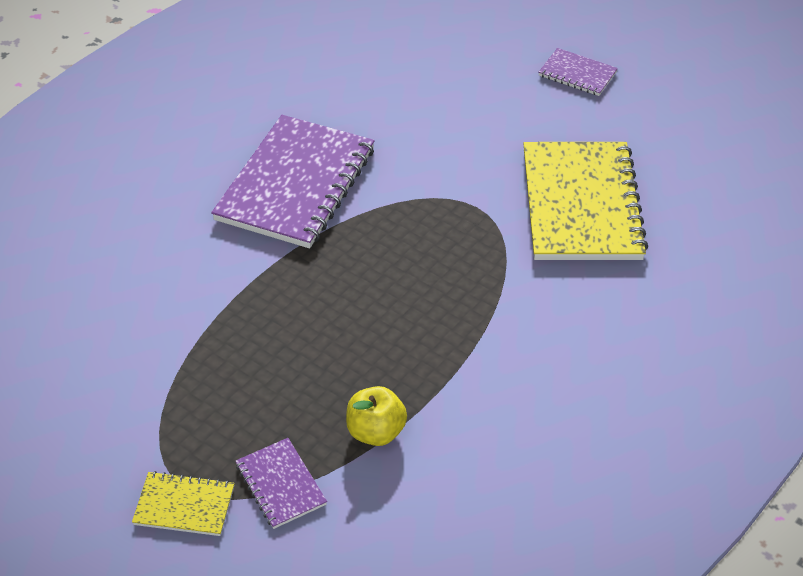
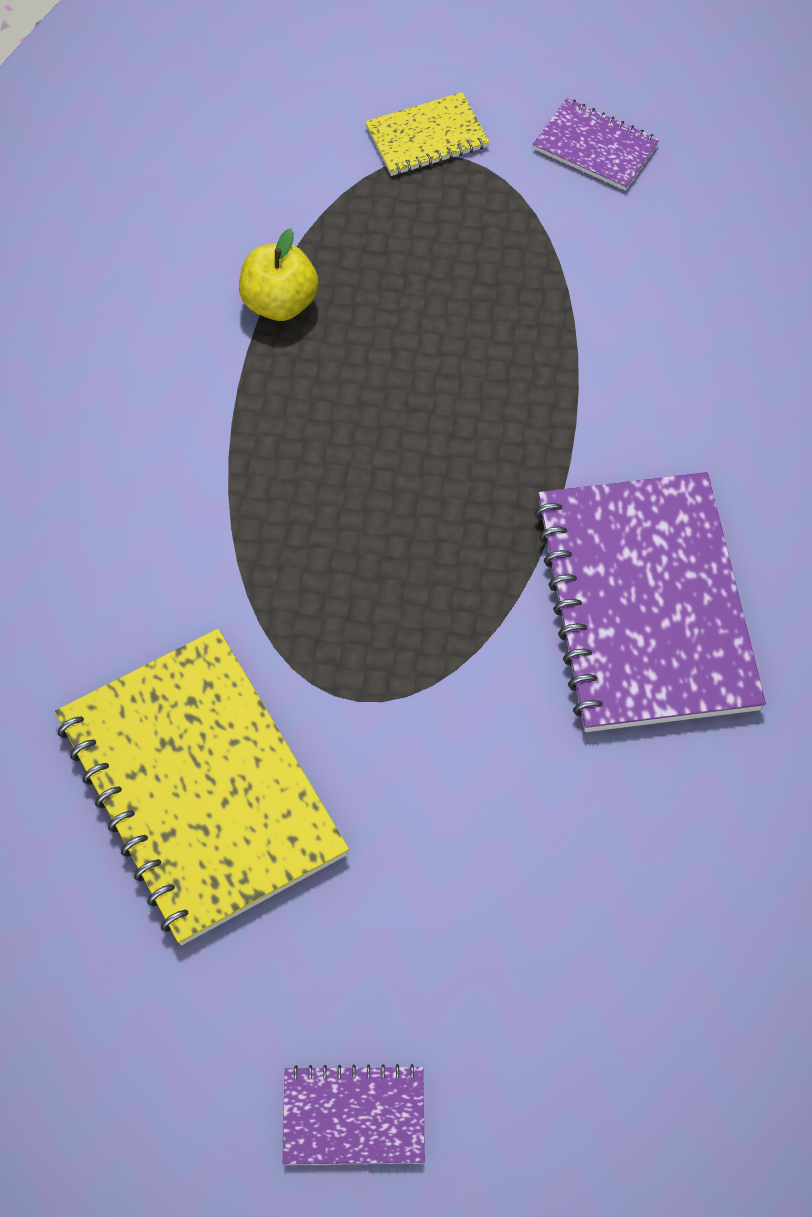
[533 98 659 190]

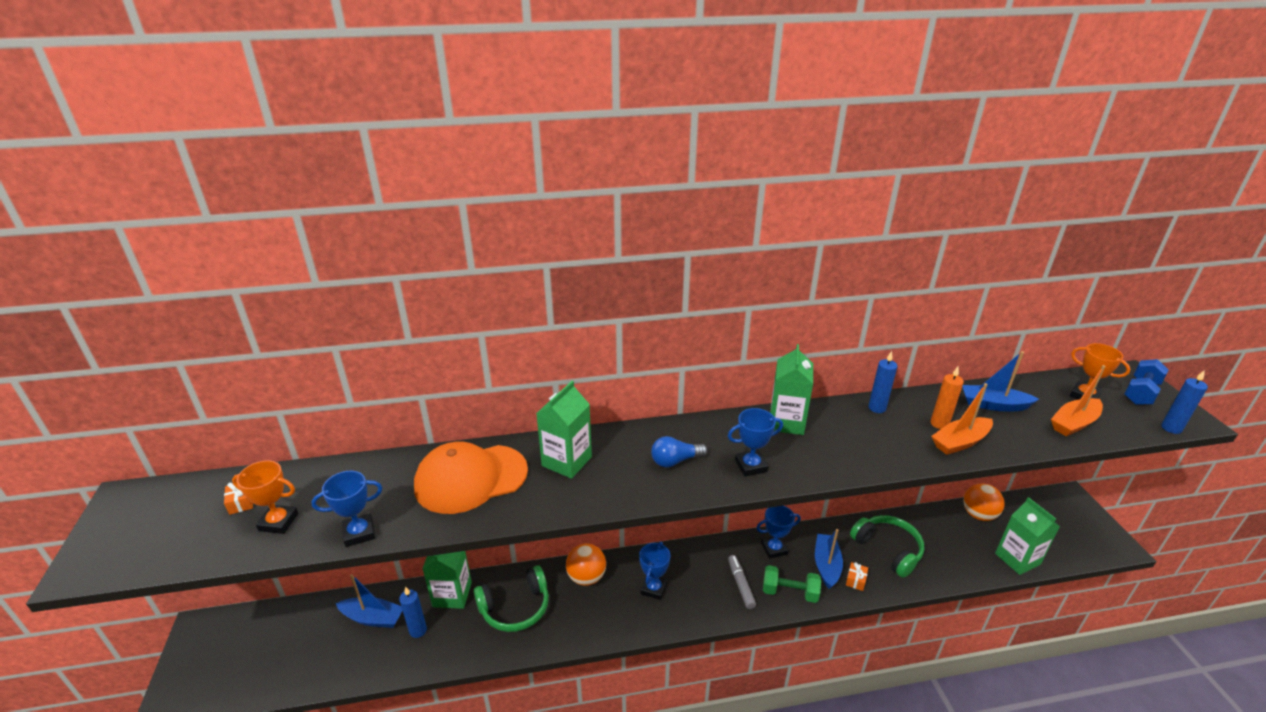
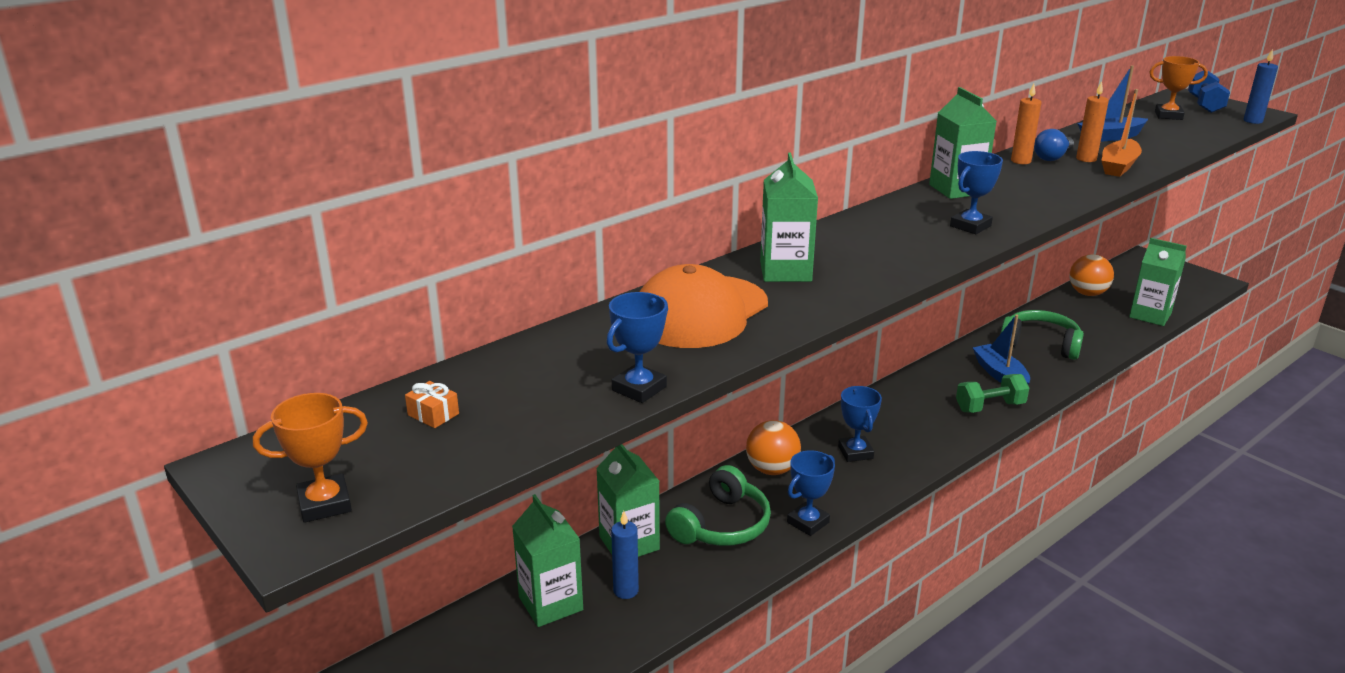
[253 393 368 523]
[512 494 583 627]
[1034 129 1074 161]
[728 555 756 609] (first image)
[787 450 835 536]
[846 562 868 591] (first image)
[1011 84 1041 164]
[1051 365 1106 436] (first image)

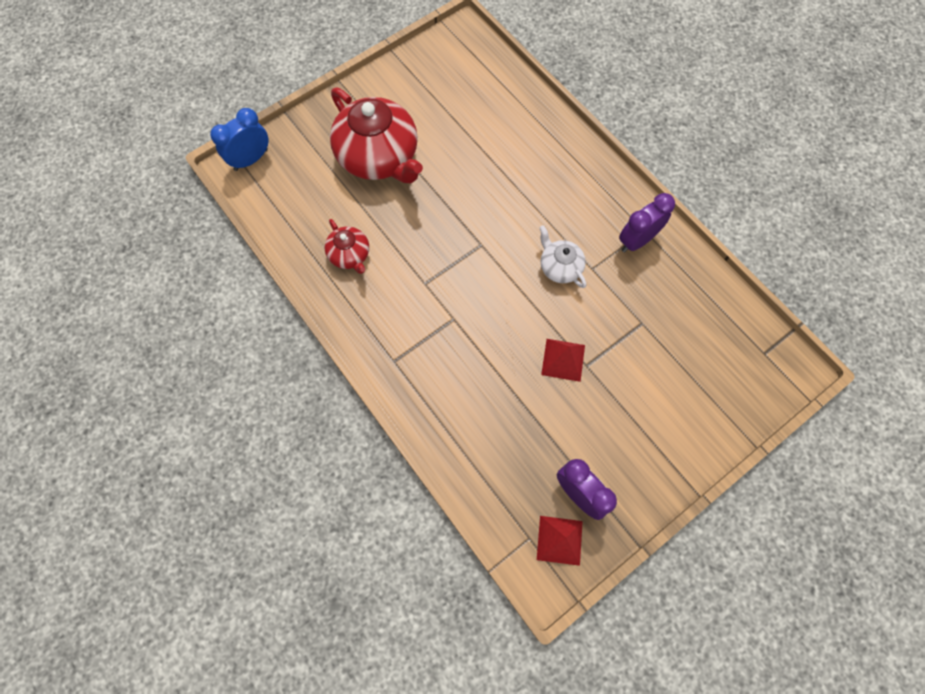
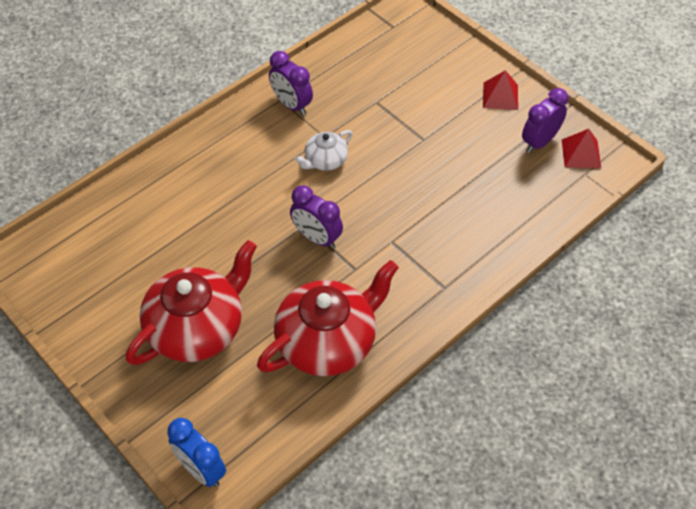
[257 260 399 376]
[483 70 518 110]
[290 185 343 249]

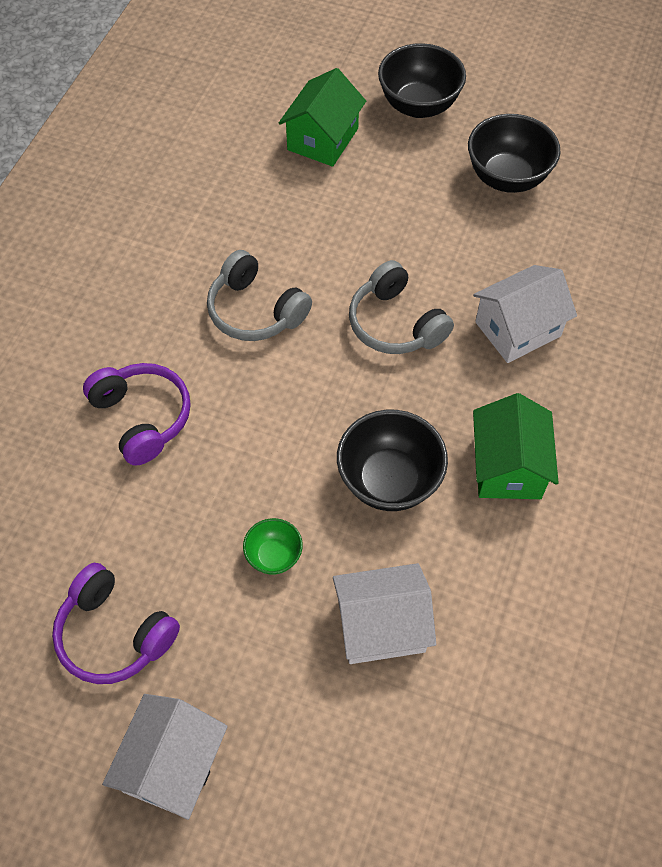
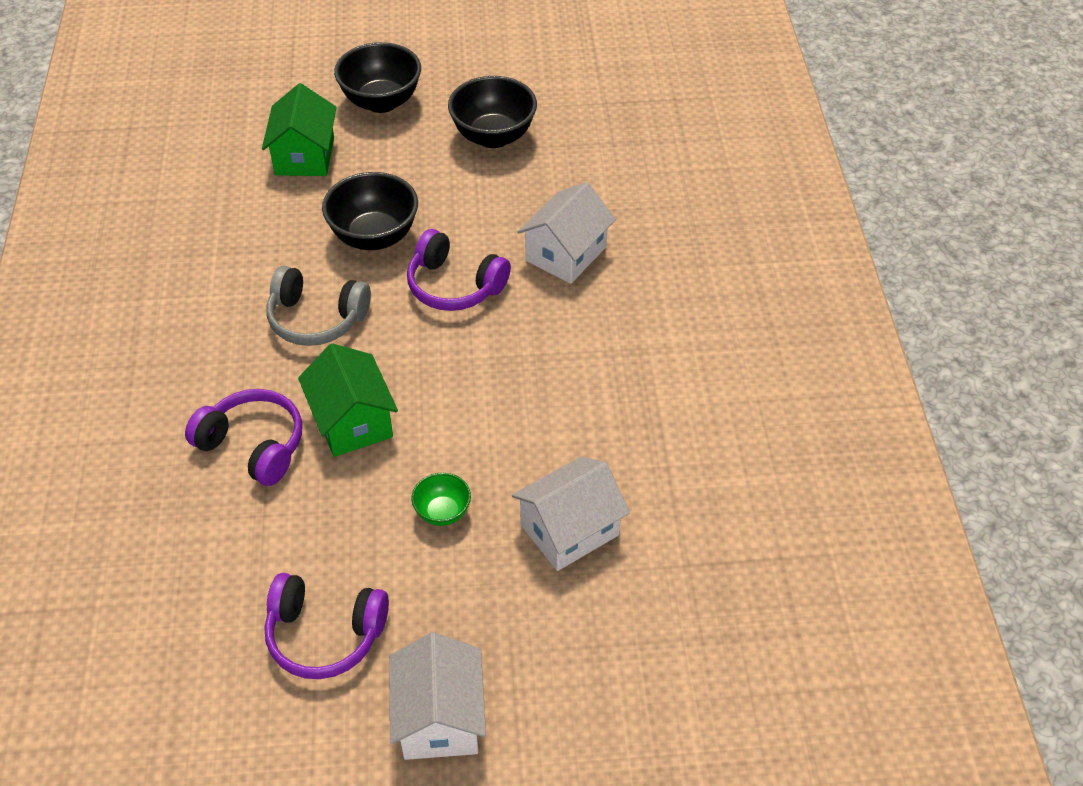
[322 172 418 250]
[407 229 511 311]
[298 343 398 457]

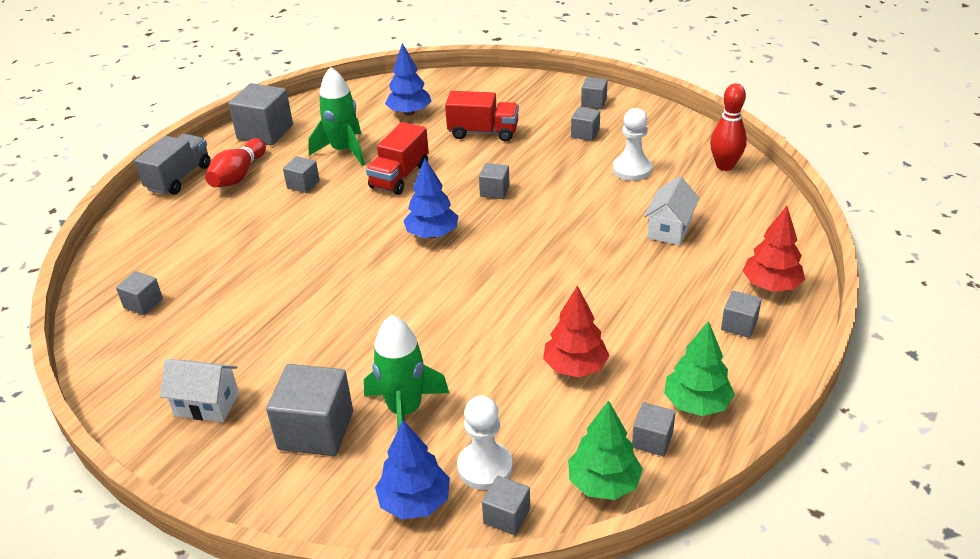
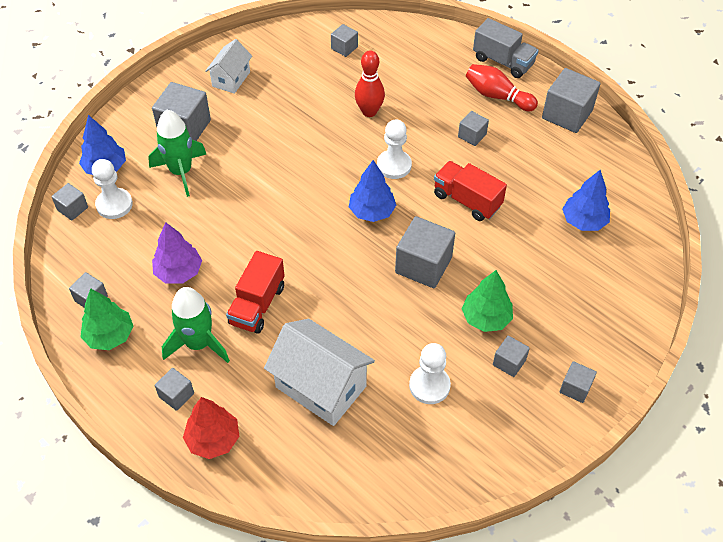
[162 287 230 363]
[226 251 285 334]
[395 216 455 288]
[152 222 202 283]
[462 270 513 332]
[264 319 375 426]
[355 51 385 117]
[377 119 412 179]

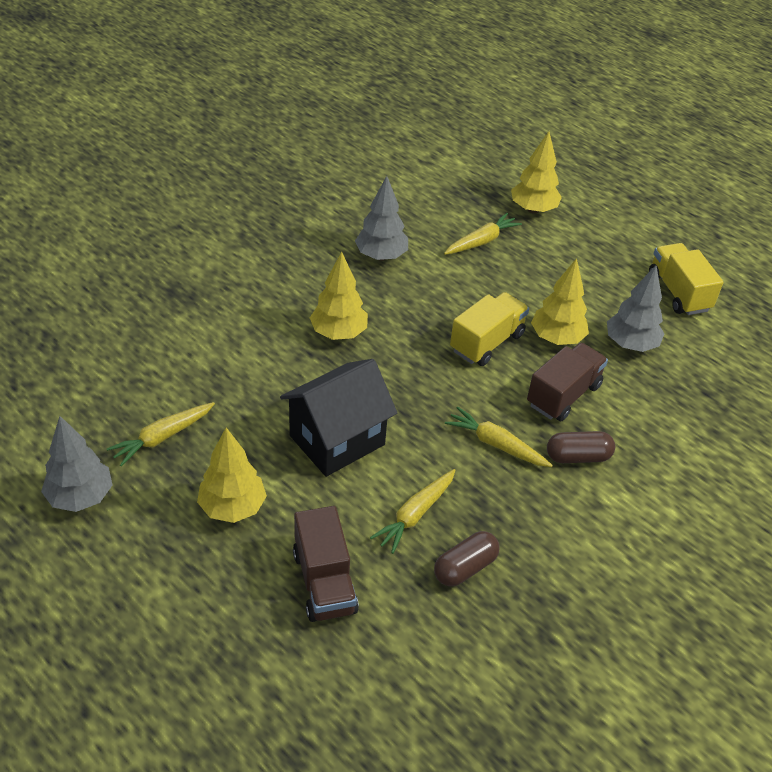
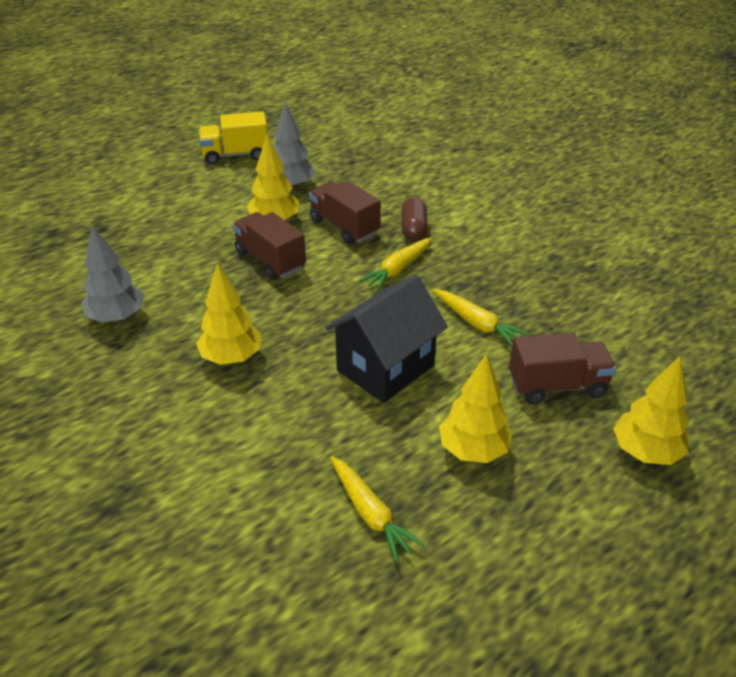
[41 416 112 512] (first image)
[325 274 448 403]
[434 531 500 587] (first image)
[444 213 522 255] (first image)
[232 212 306 280]
[613 357 689 465]

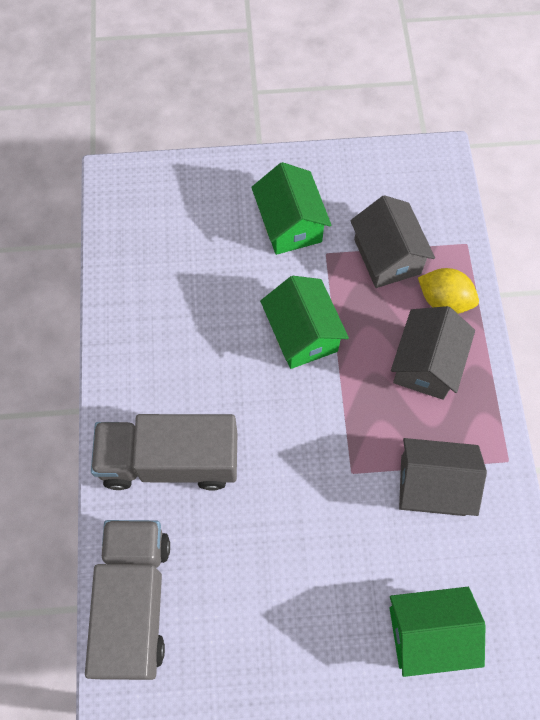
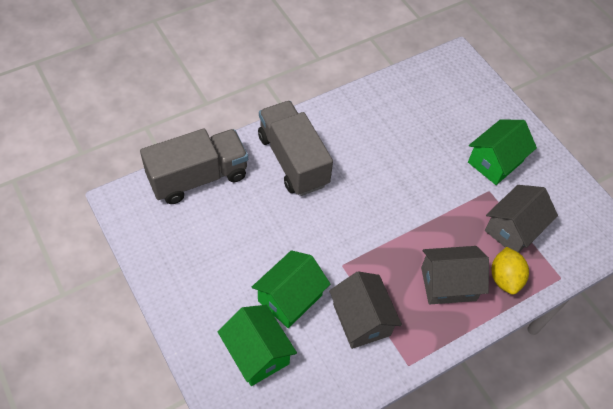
[252 250 330 328]

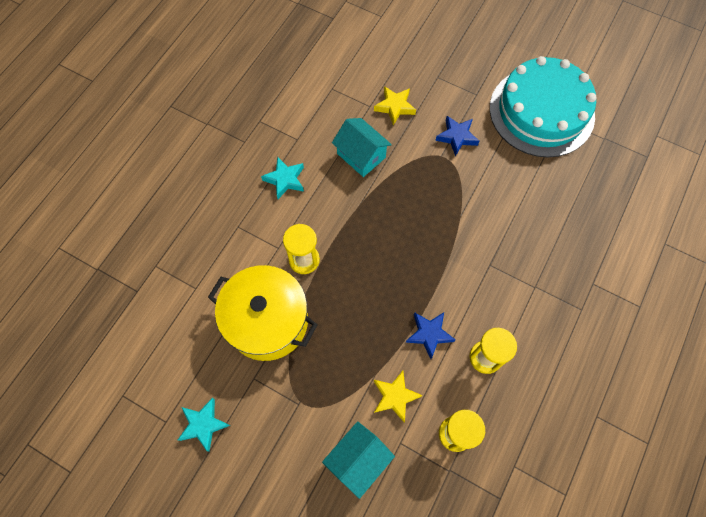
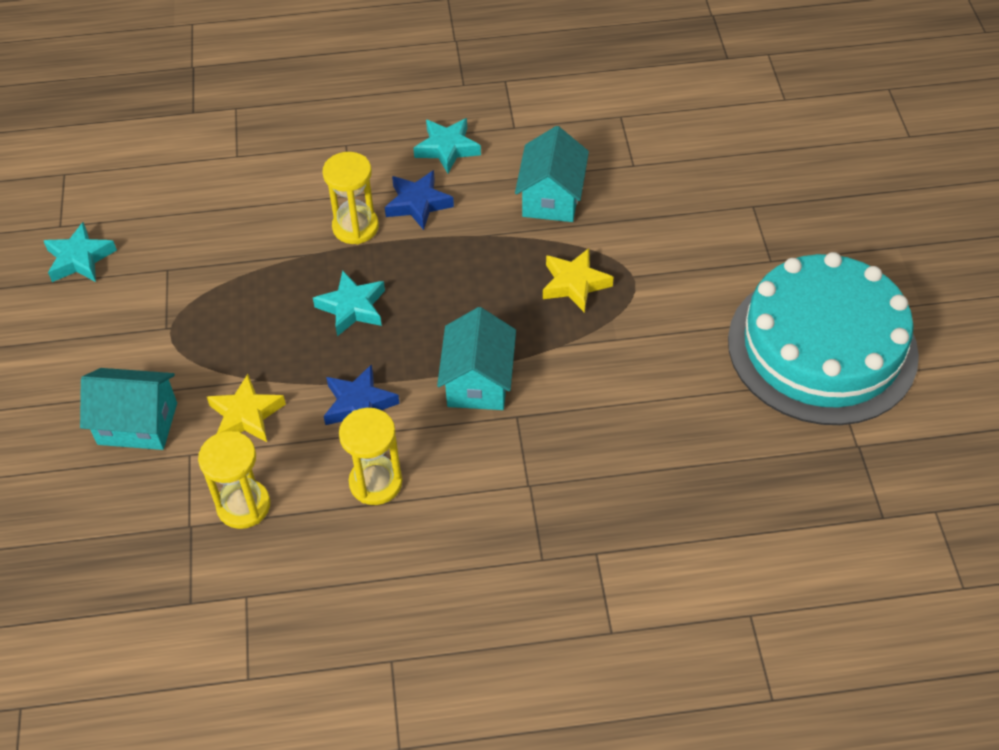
[208 265 317 361] (first image)
[543 248 613 313]
[385 170 454 230]
[313 270 385 336]
[437 307 516 410]

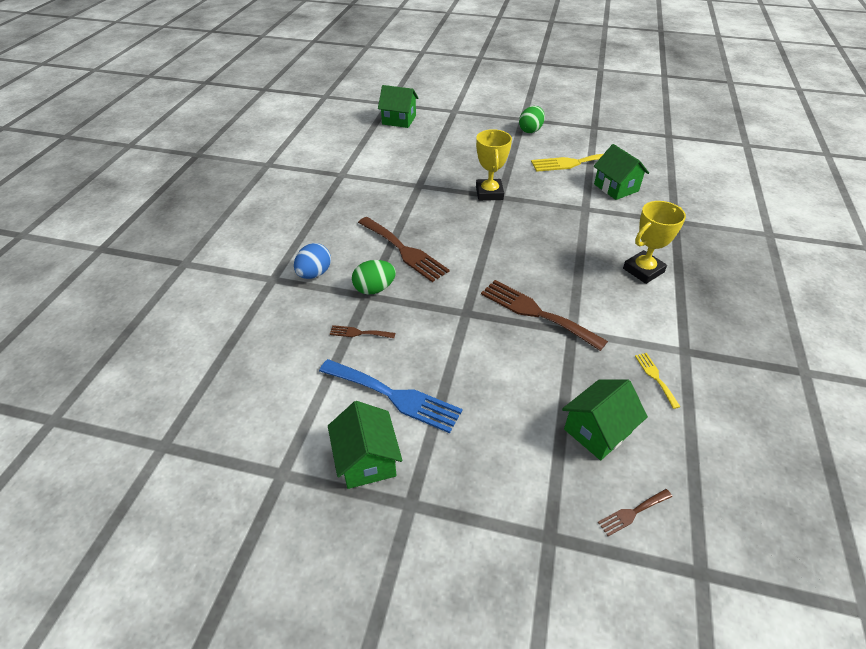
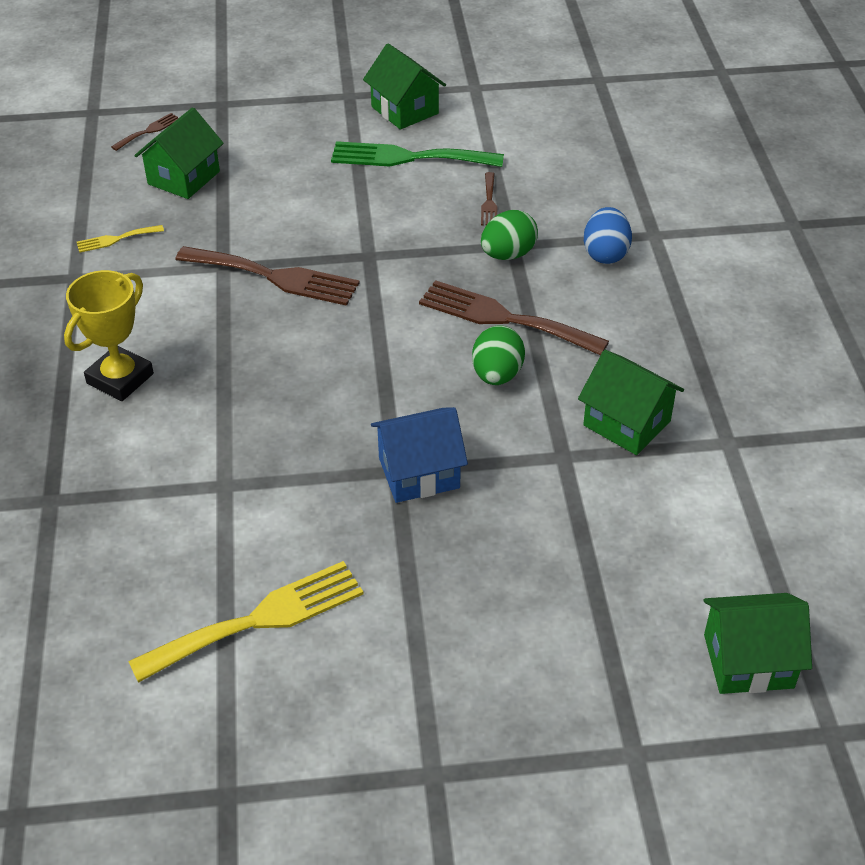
[331 141 504 167]
[481 172 497 225]
[371 407 468 503]
[472 326 525 385]
[578 350 684 455]
[77 225 164 253]

